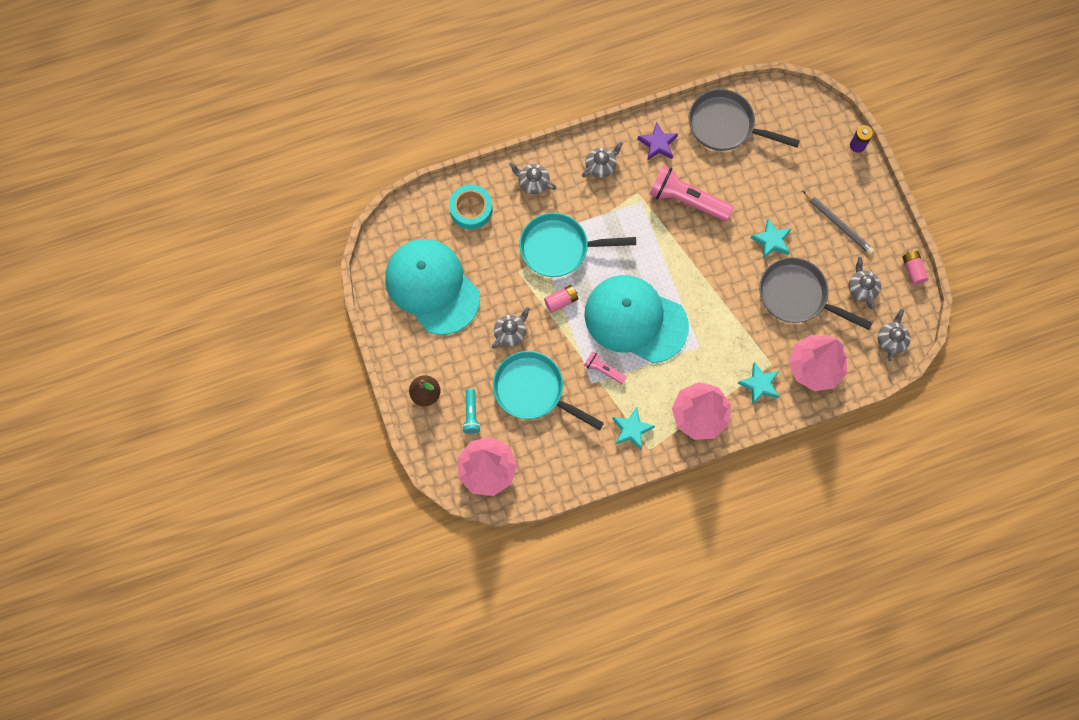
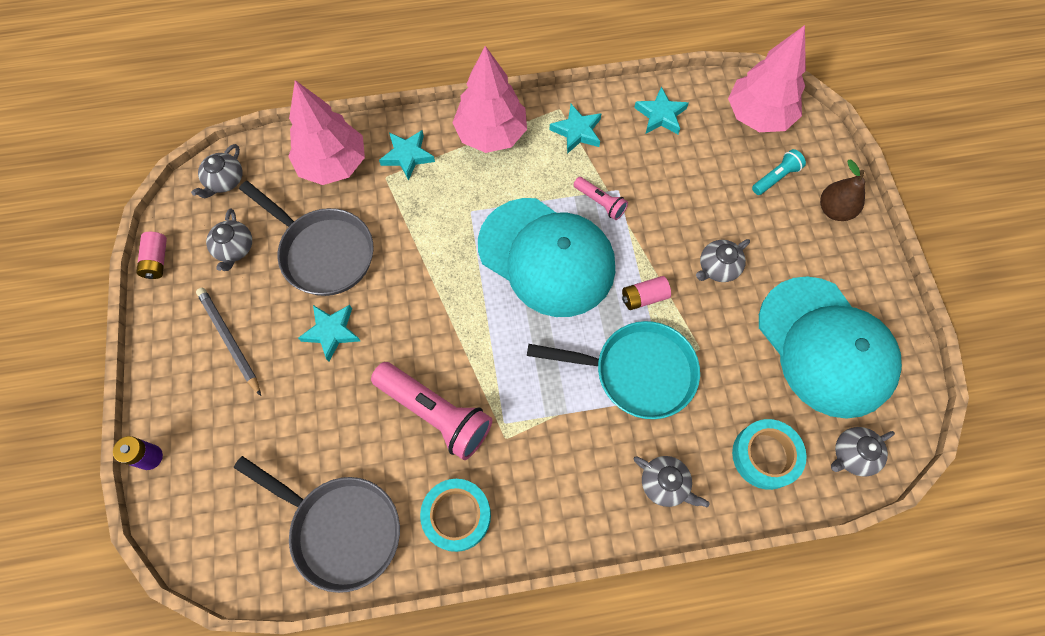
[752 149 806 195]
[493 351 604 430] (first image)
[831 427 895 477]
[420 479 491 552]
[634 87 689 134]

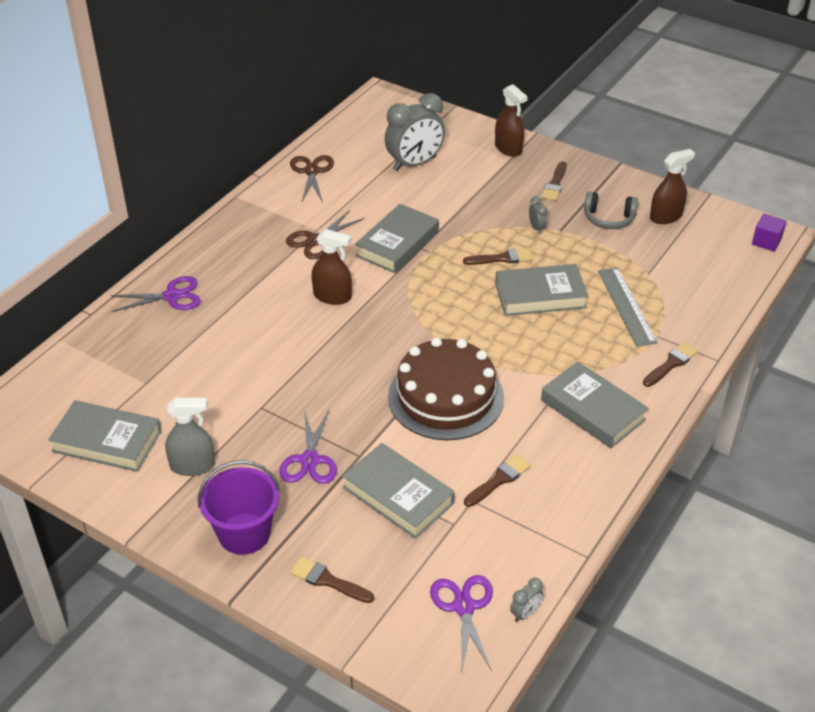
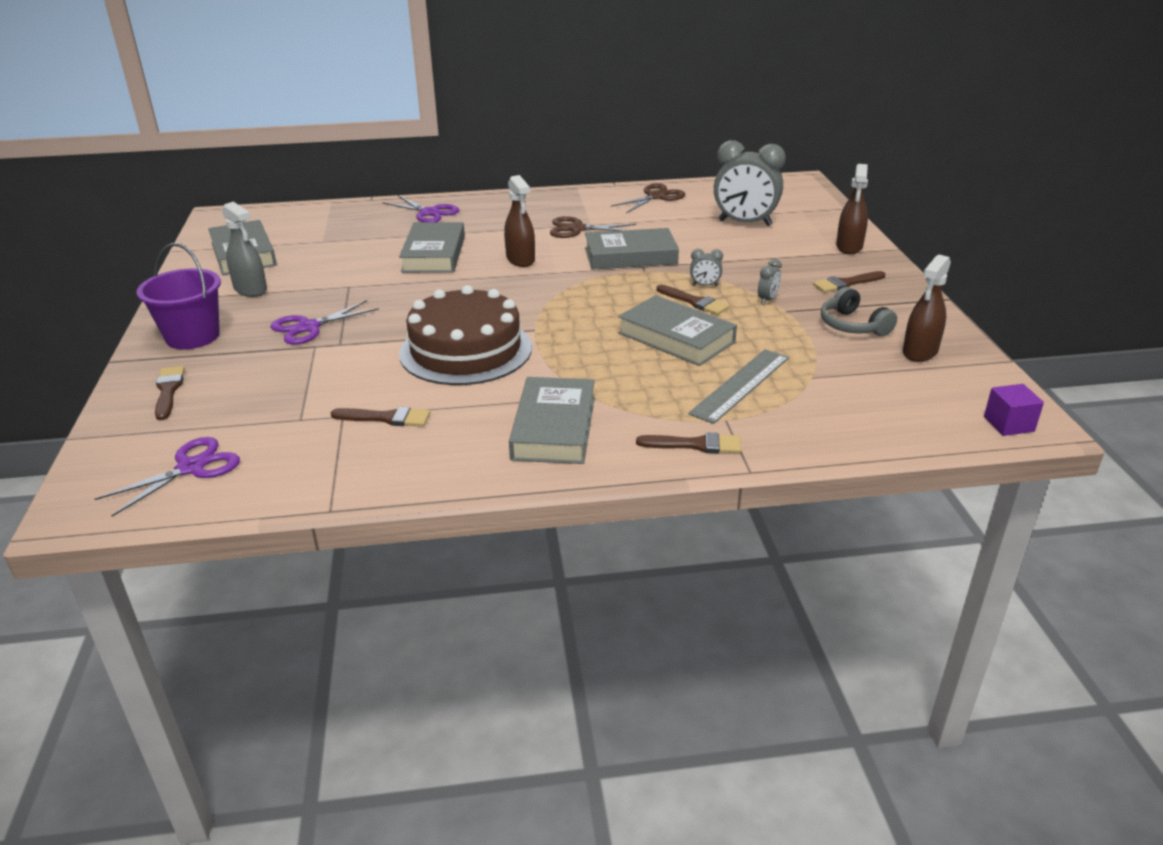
[399 222 465 273]
[690 249 723 286]
[903 254 951 362]

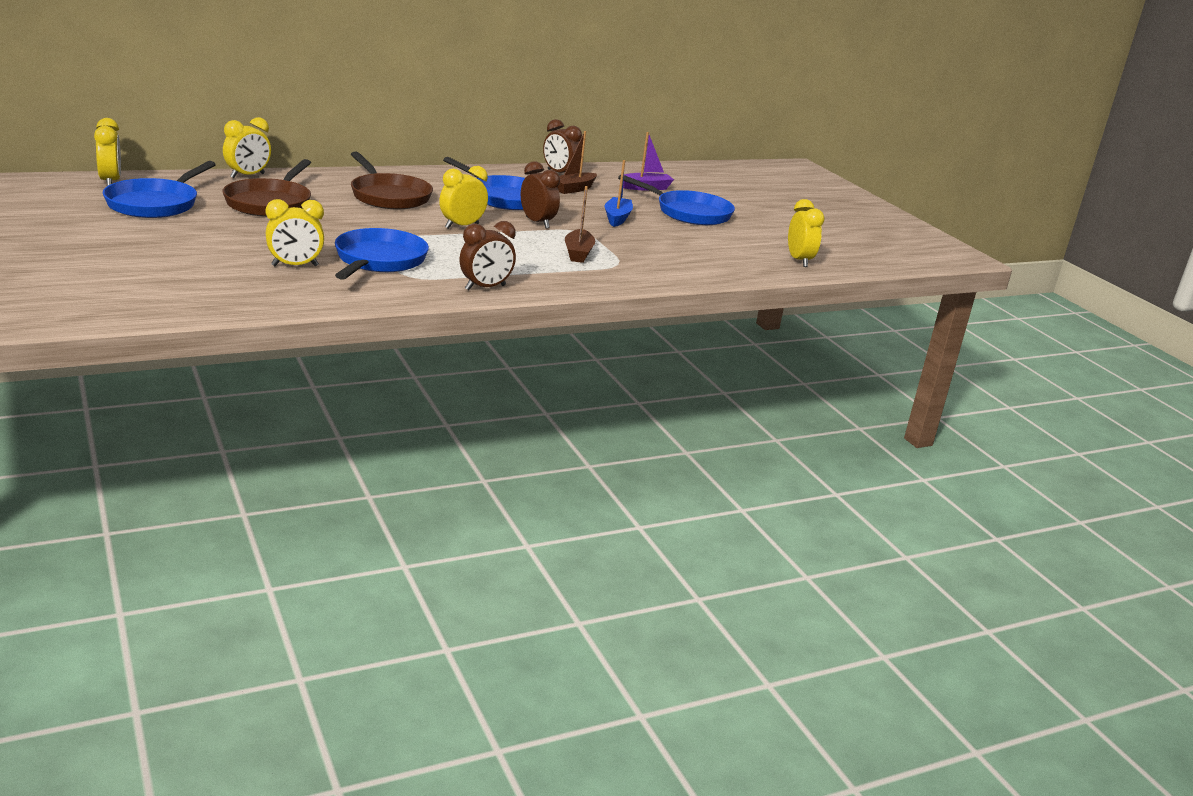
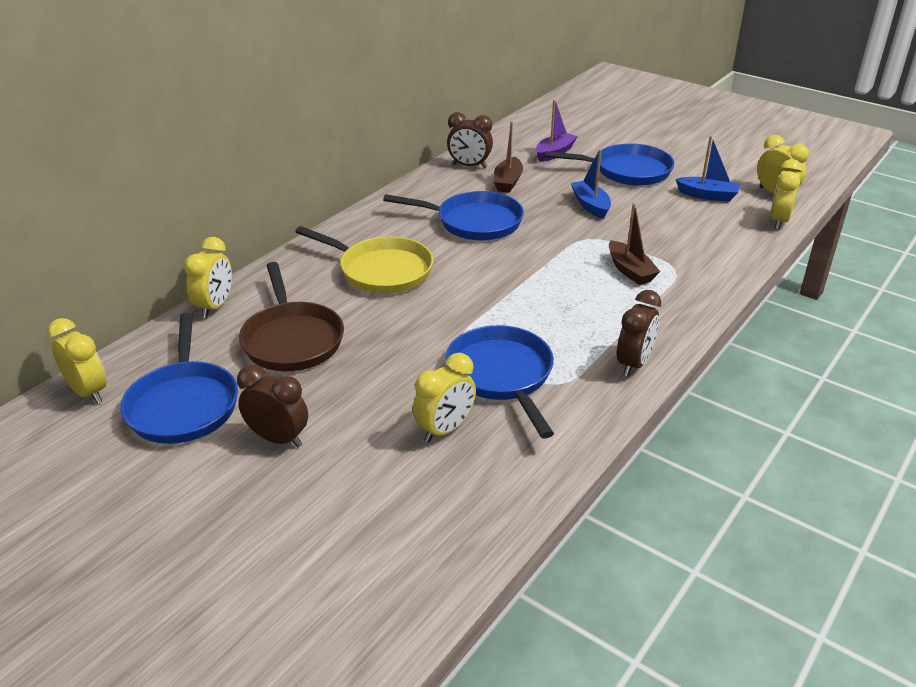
[295 226 433 294]
[770 159 802 230]
[237 365 308 447]
[676 136 740 202]

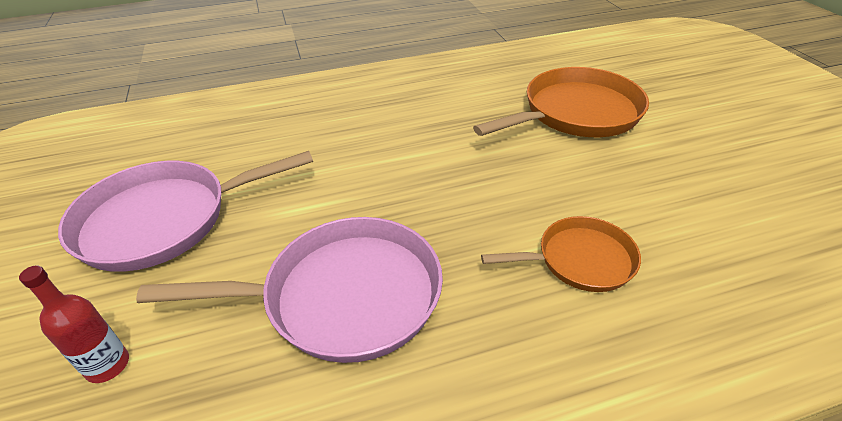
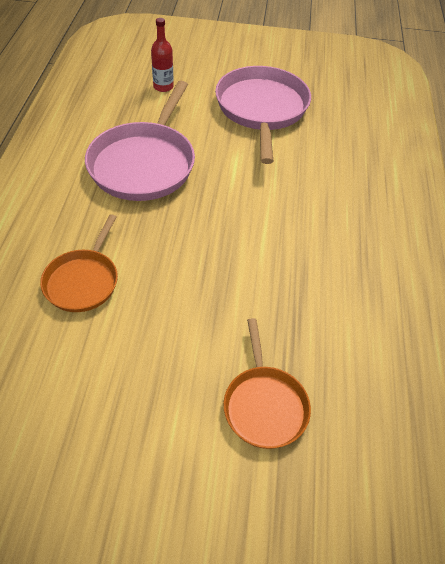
[223 318 311 449]

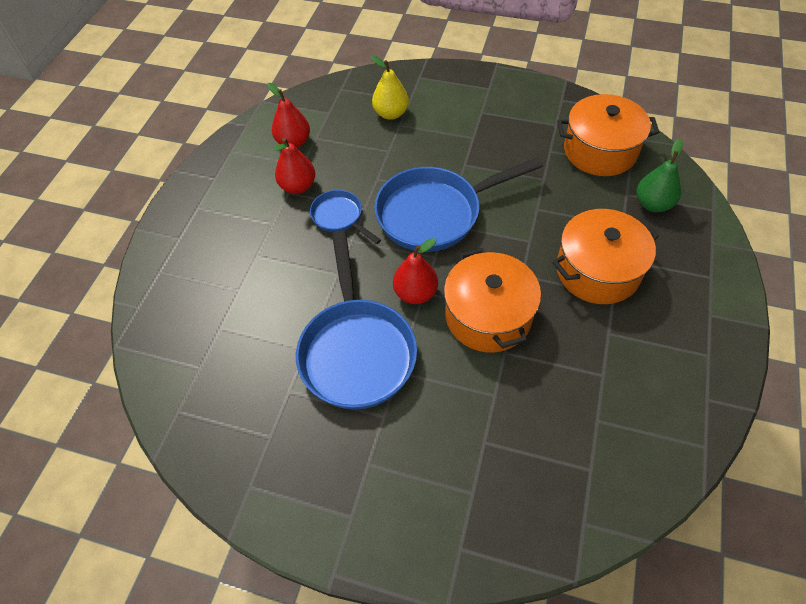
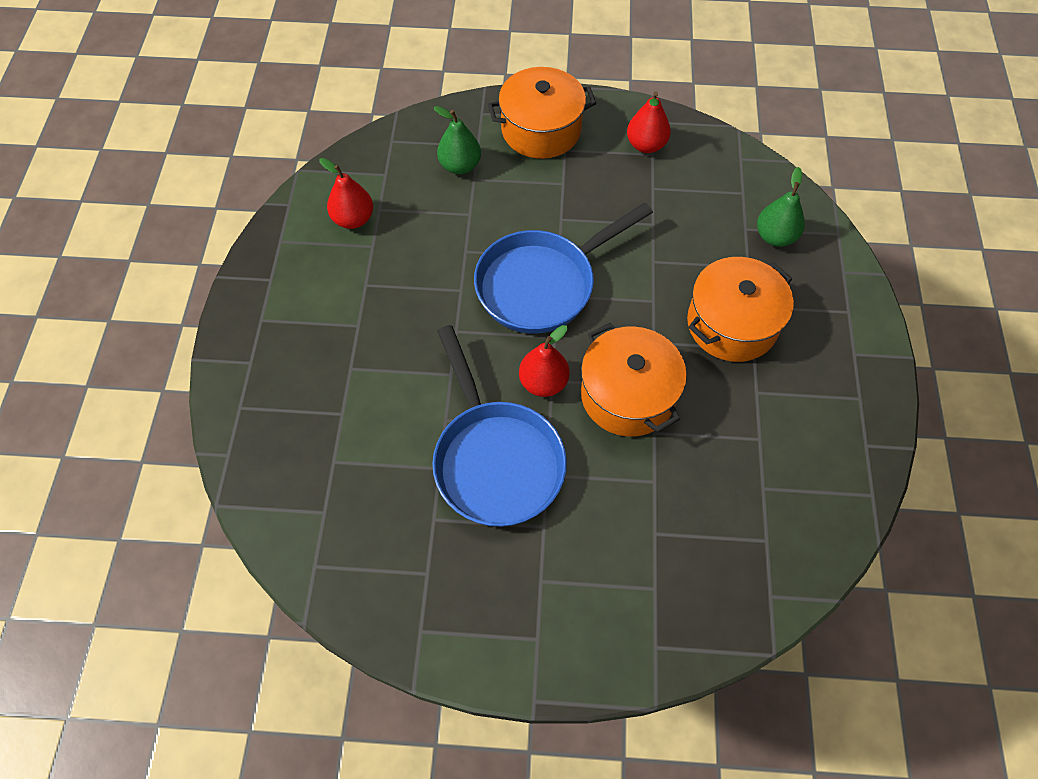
[627 91 671 153]
[310 190 381 244] (first image)
[433 106 481 174]
[488 67 596 159]

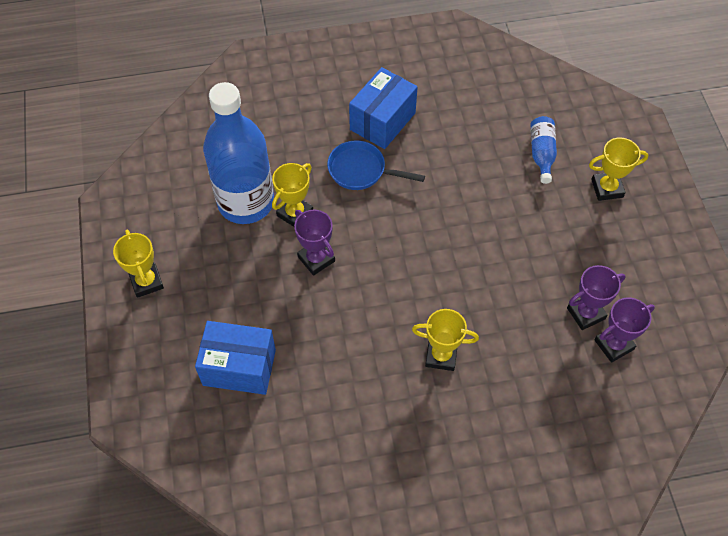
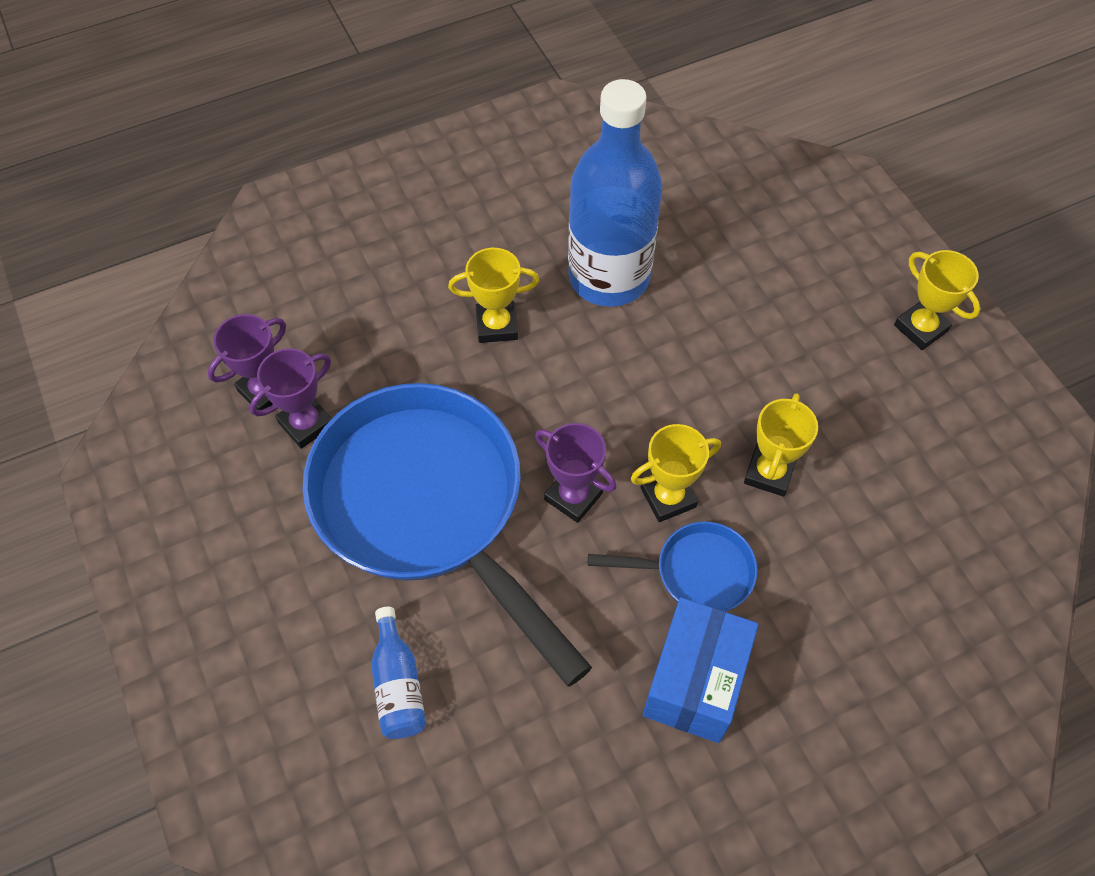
[195 321 276 395] (first image)
[568 79 662 307]
[535 423 616 523]
[631 424 721 522]
[303 383 592 687]

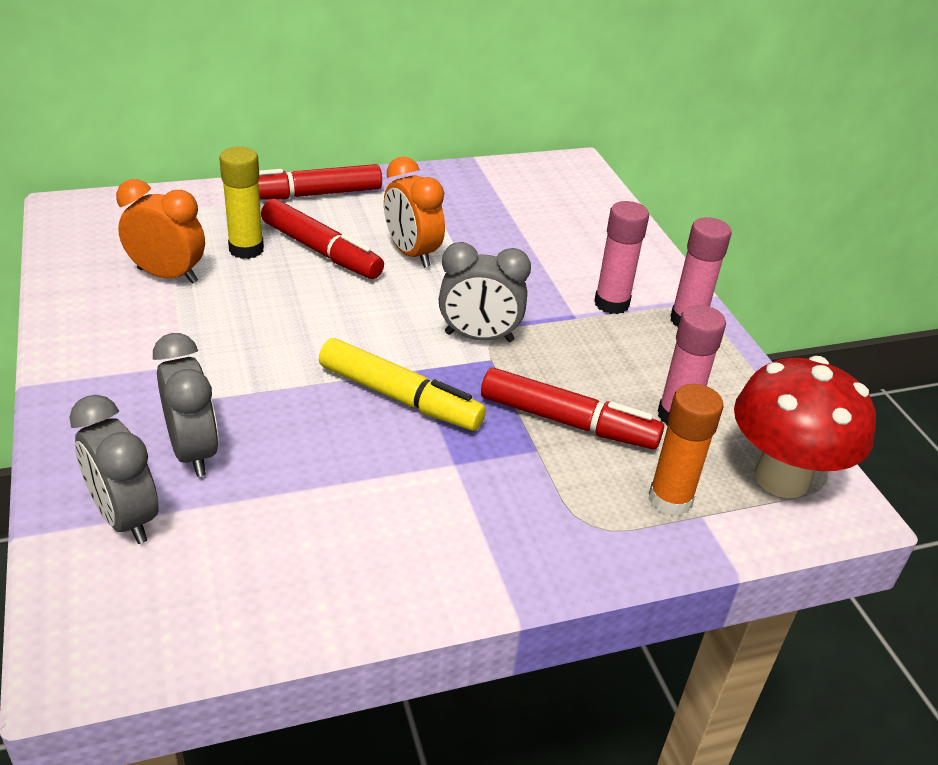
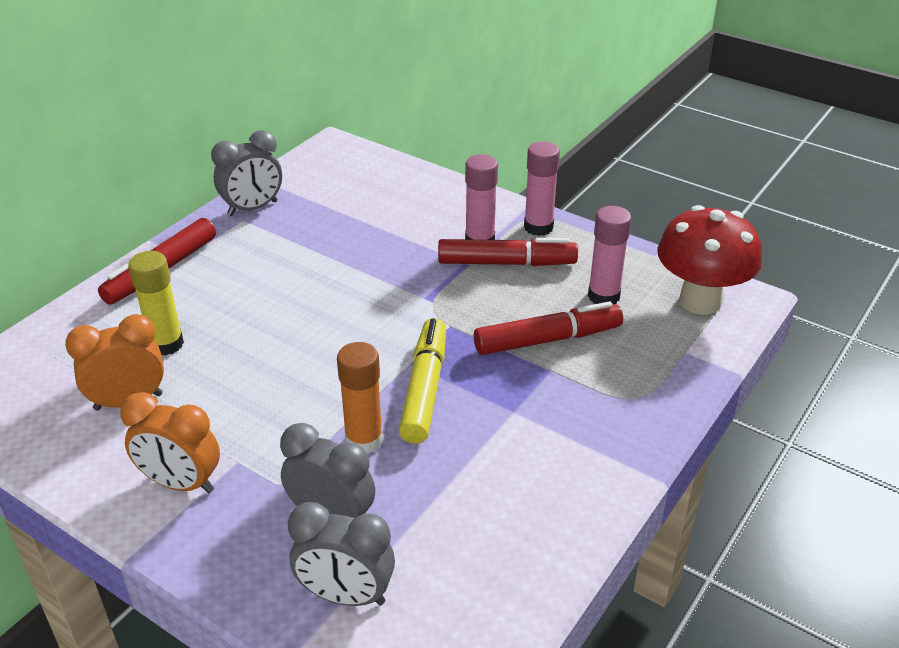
[438 238 578 266]
[399 318 446 444]
[120 392 220 493]
[211 130 282 216]
[337 342 383 454]

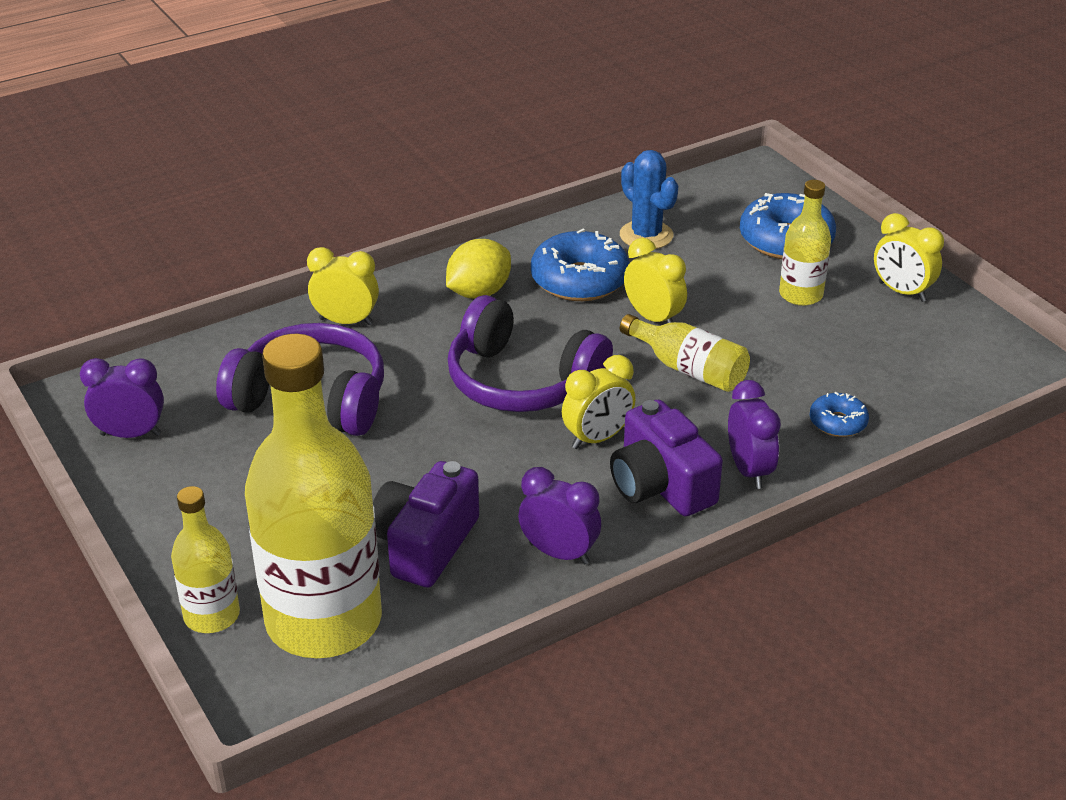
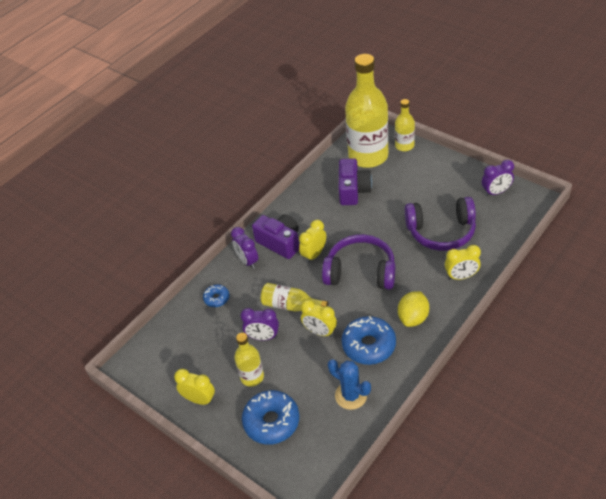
[241 308 279 341]

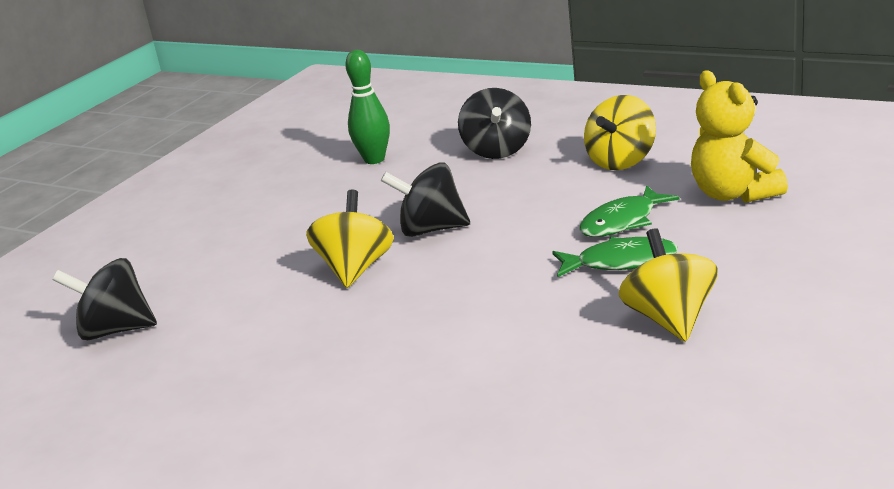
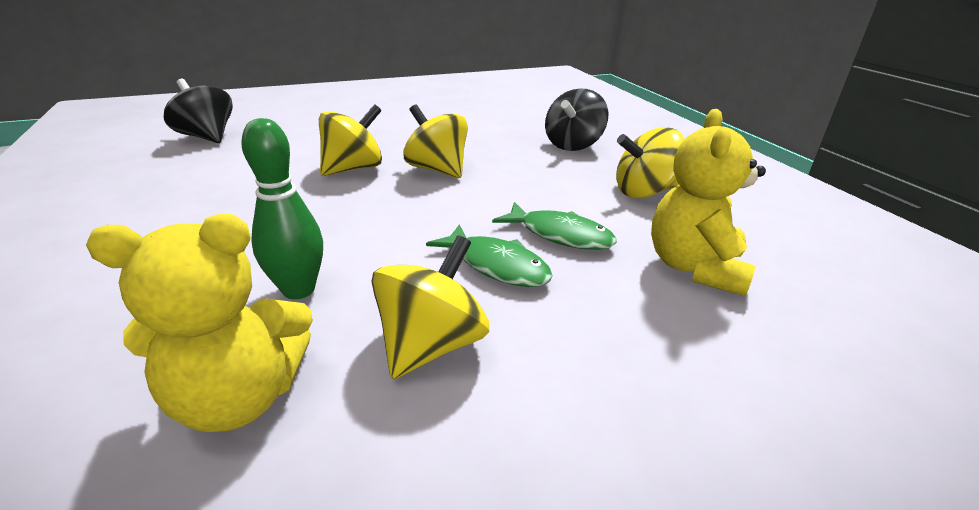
[241 118 323 299]
[403 104 468 178]
[492 202 617 250]
[86 214 313 432]

